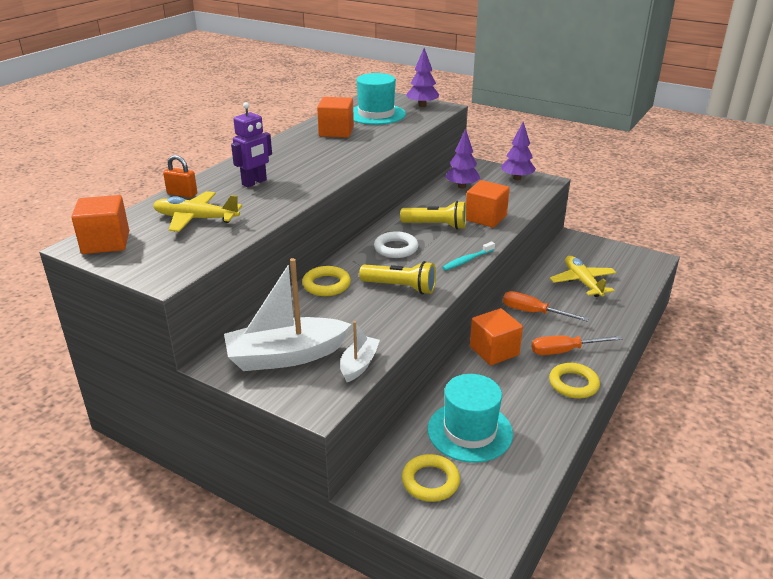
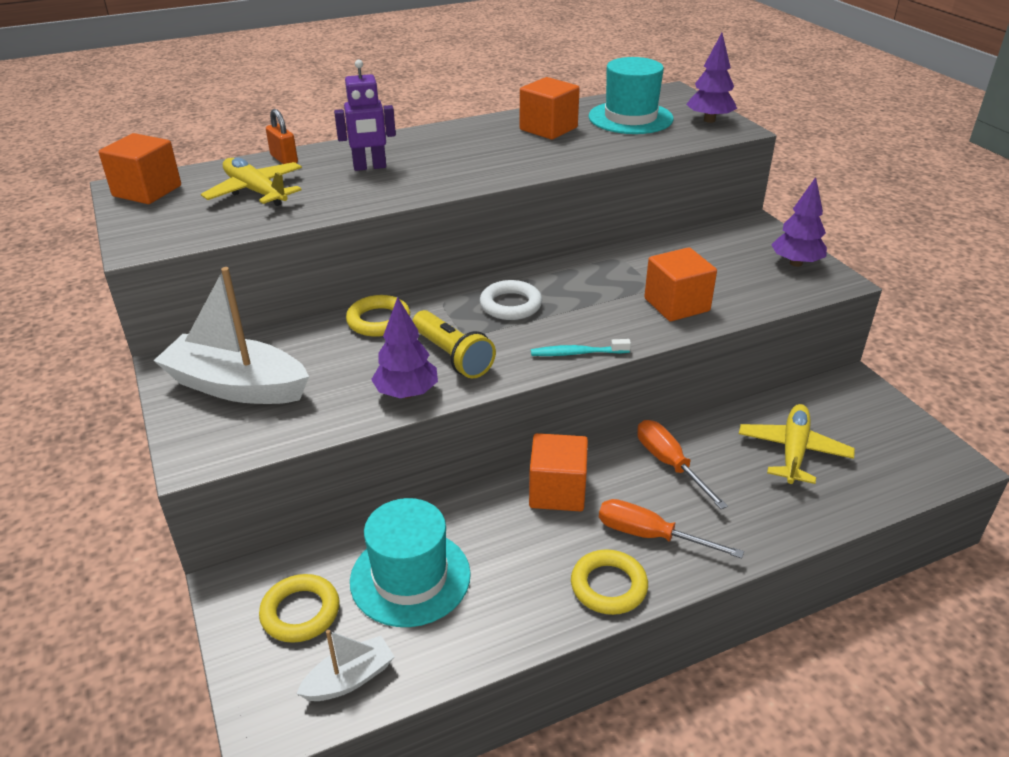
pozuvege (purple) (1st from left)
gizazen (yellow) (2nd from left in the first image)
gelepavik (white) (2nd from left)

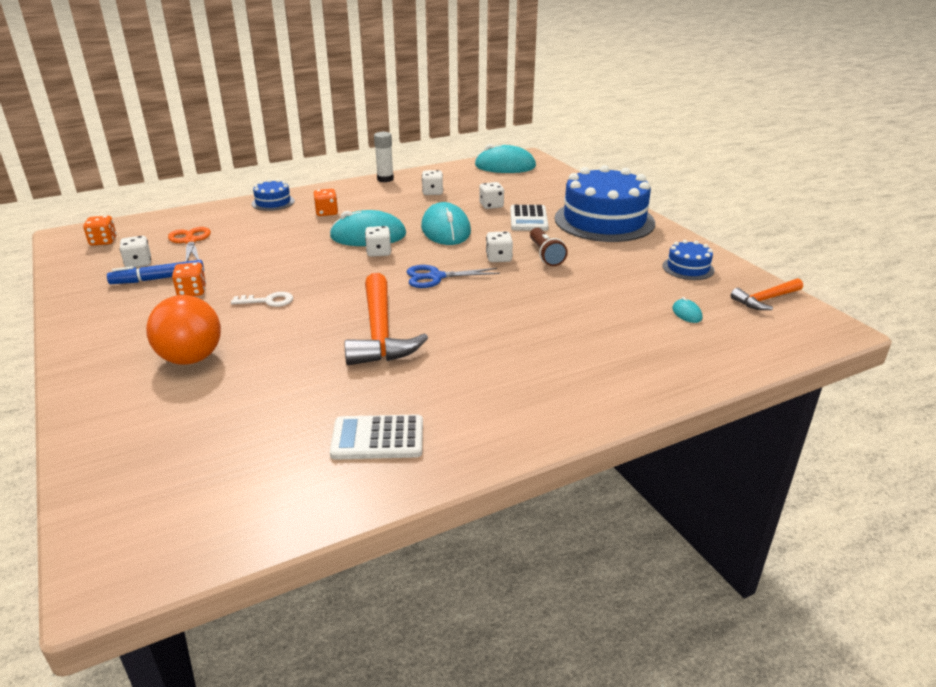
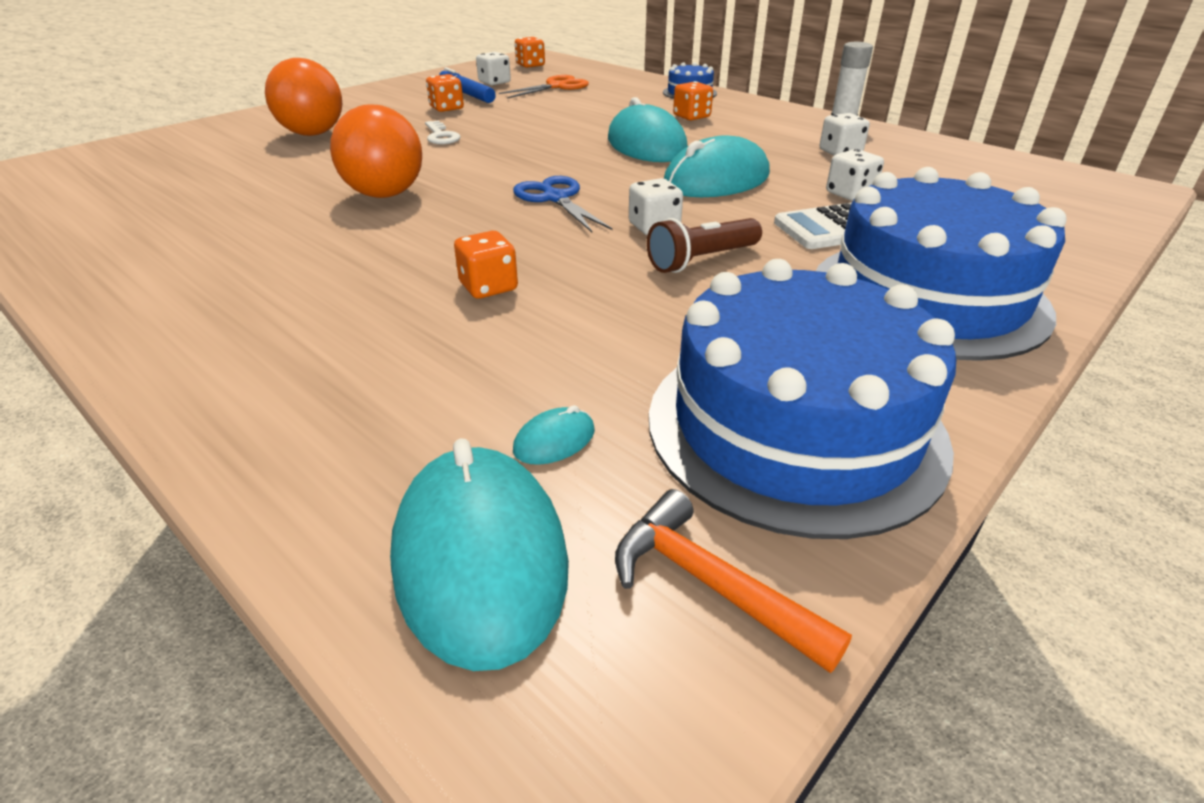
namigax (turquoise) (1st from left)
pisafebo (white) (2nd from left in the first image)
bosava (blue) (2nd from left)
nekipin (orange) (2nd from left)
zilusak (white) (1st from left in the first image)
pisafebo (orange) (2nd from left)

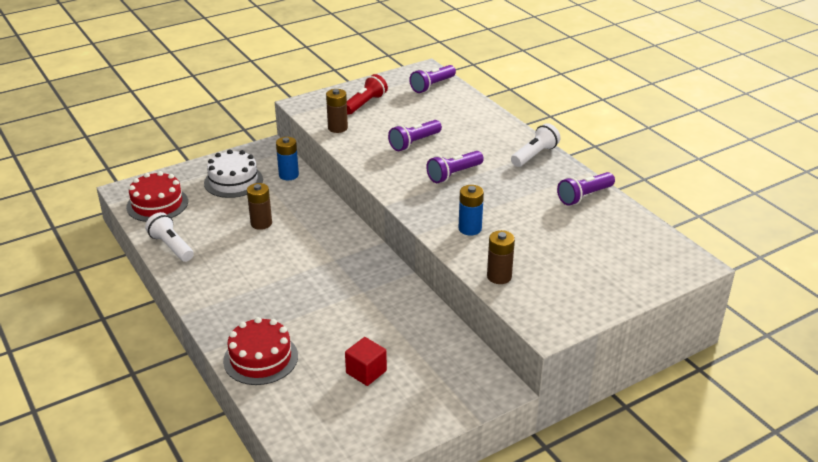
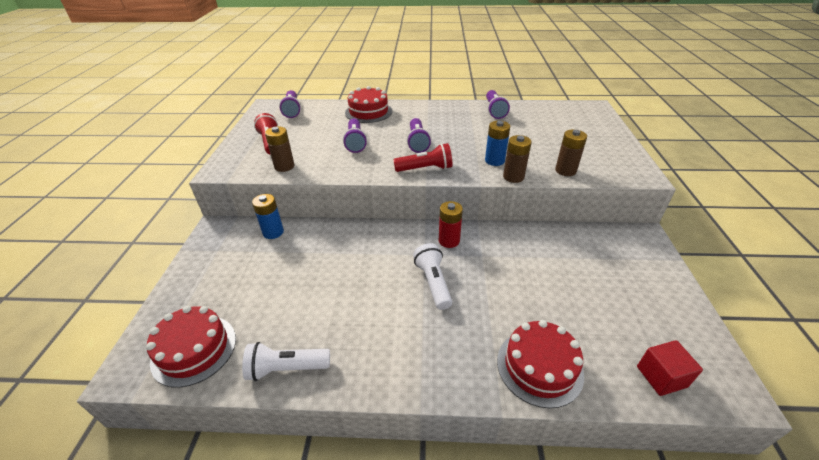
gizazen (white) (2nd from left)
bosava (white)
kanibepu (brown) (2nd from left)
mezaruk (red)
bosava (red) (2nd from left)
gizazen (red) (2nd from left)
kanibepu (red)

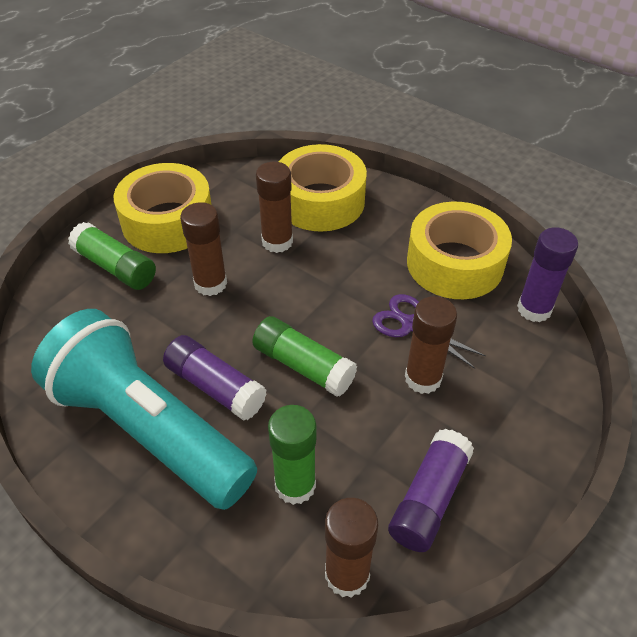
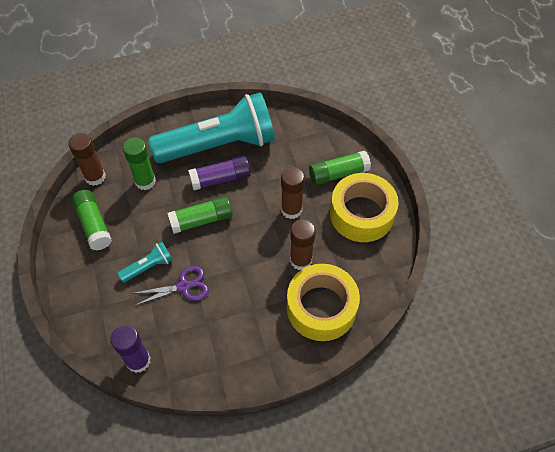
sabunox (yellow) (3rd from left in the first image)
gizazen (turquoise) (1st from left)
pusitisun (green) (1st from left)

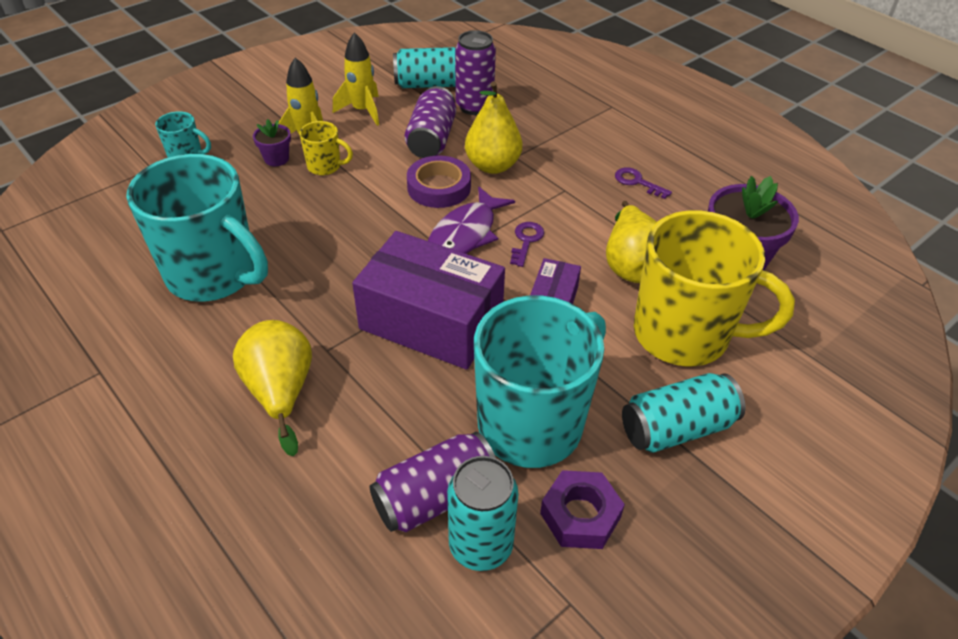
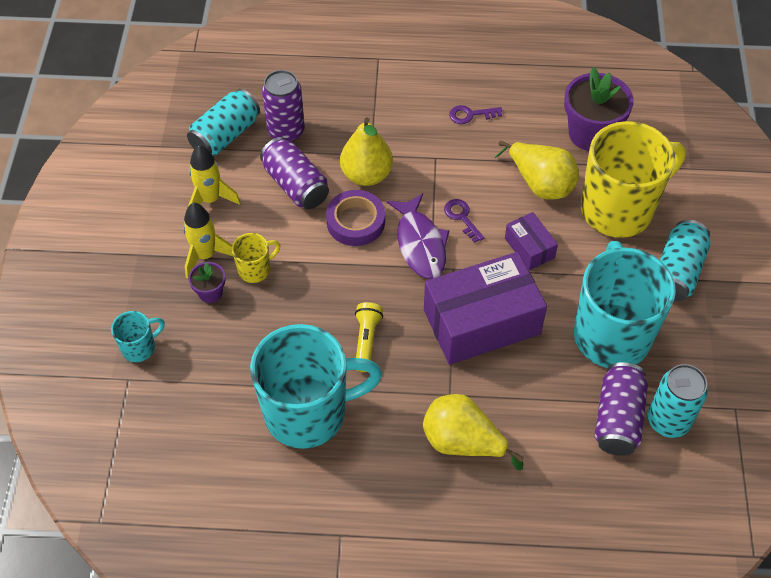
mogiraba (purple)
gizazen (yellow)

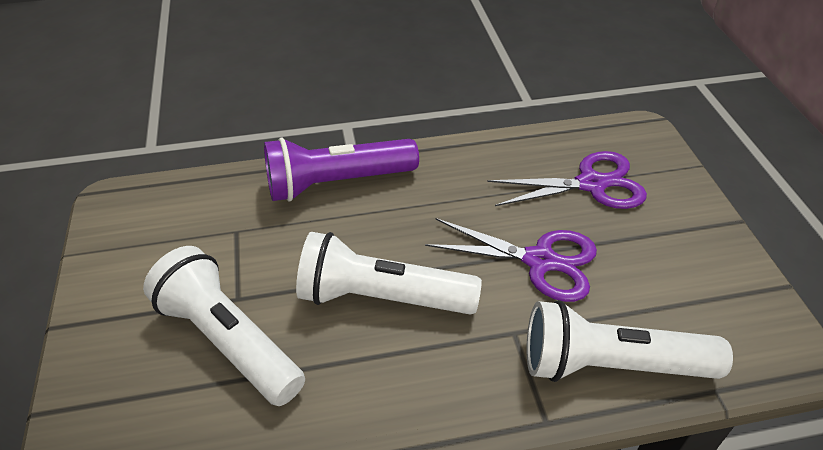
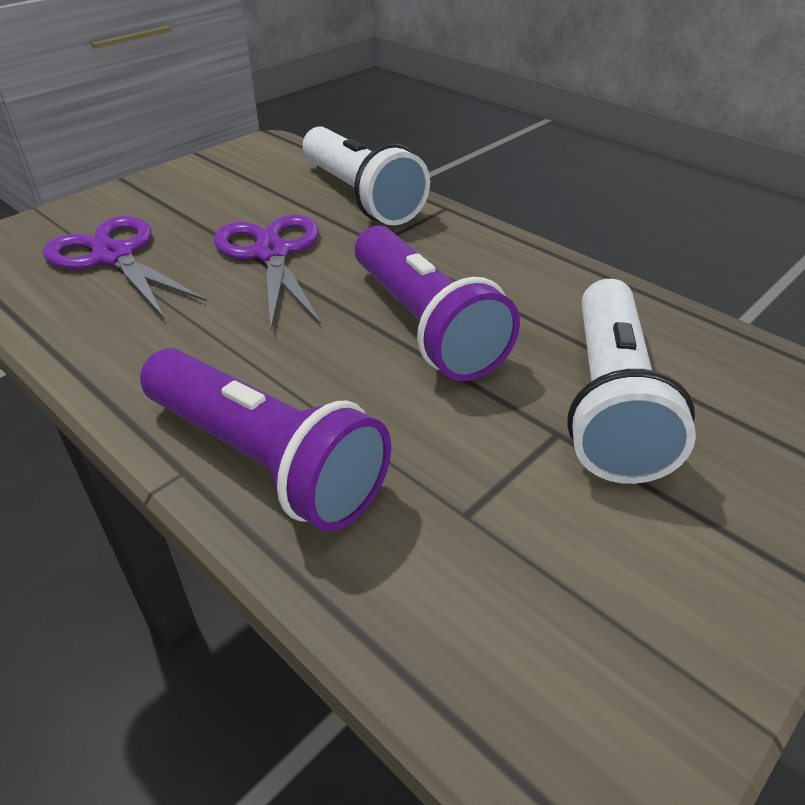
gizazen (purple) (2nd from left)

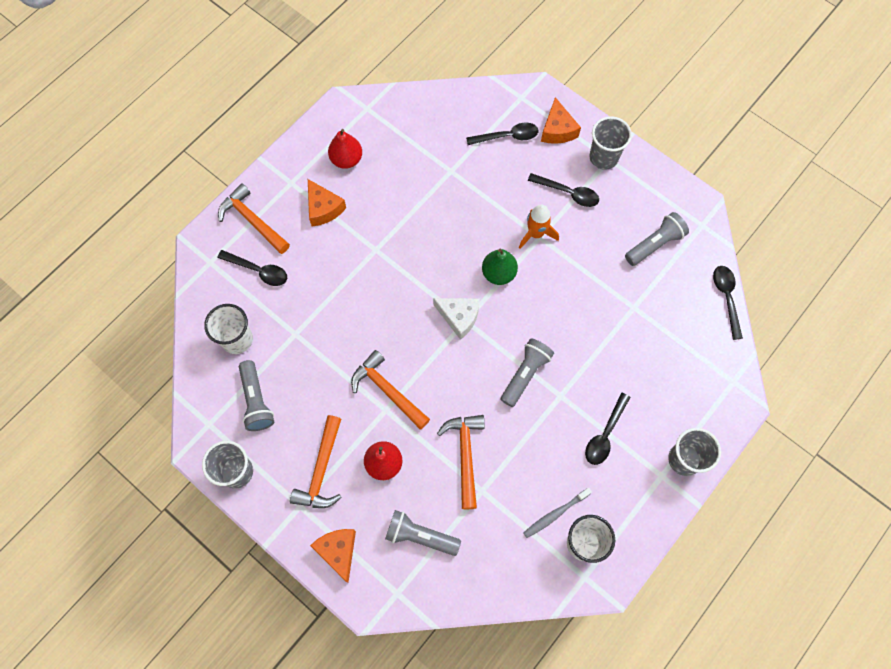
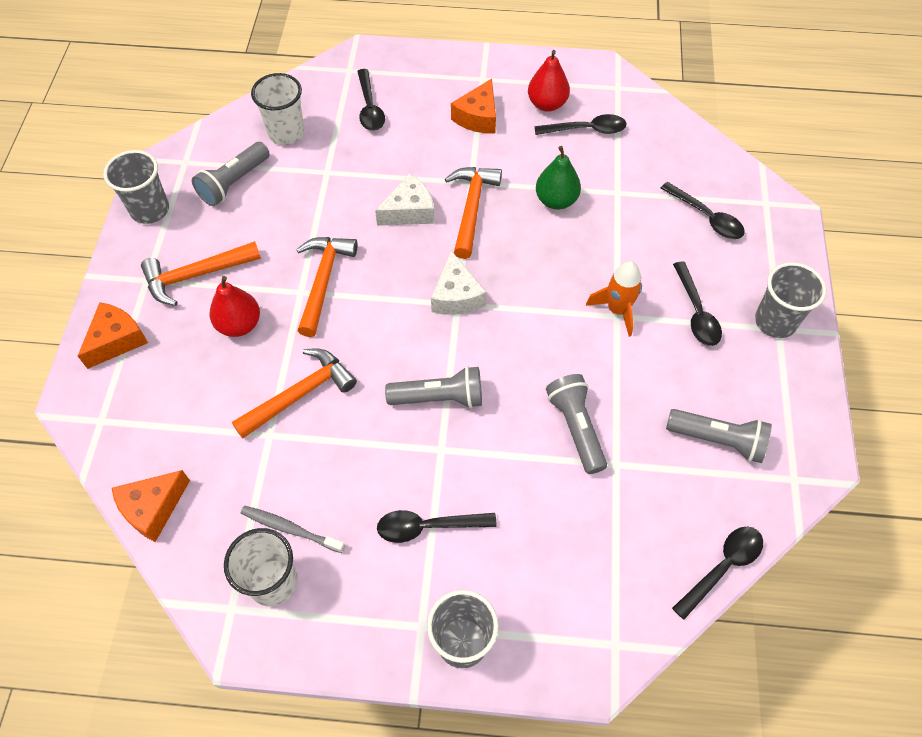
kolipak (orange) (2nd from left)
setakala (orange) (4th from left)
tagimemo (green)
gizazen (grey) (3rd from left)
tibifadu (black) (3rd from left)
kolipak (white) (1st from left)

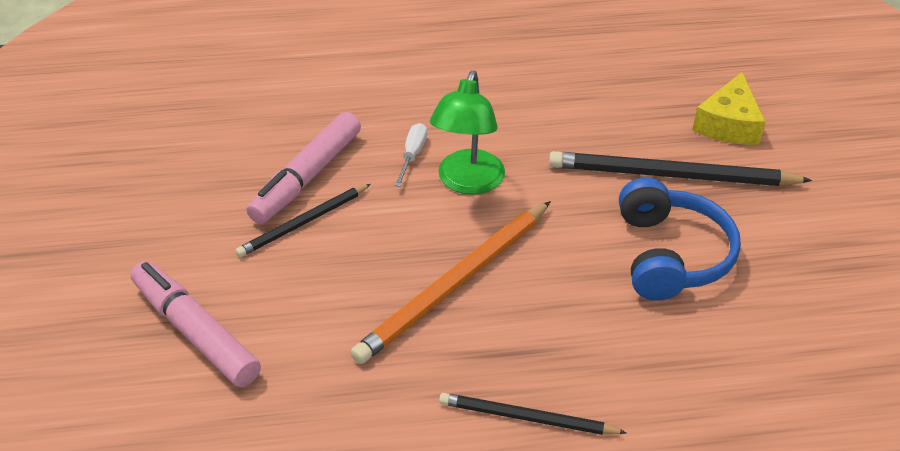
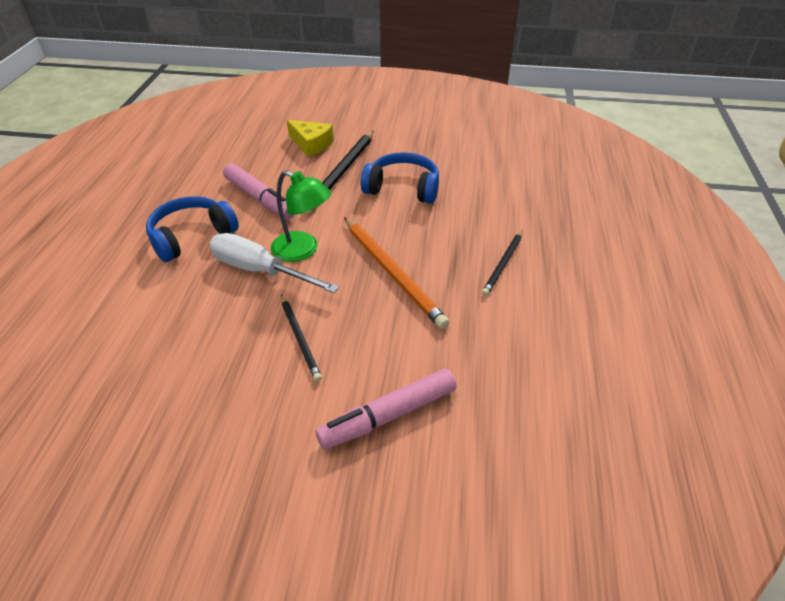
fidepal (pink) (1st from left)
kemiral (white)
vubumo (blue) (1st from left)

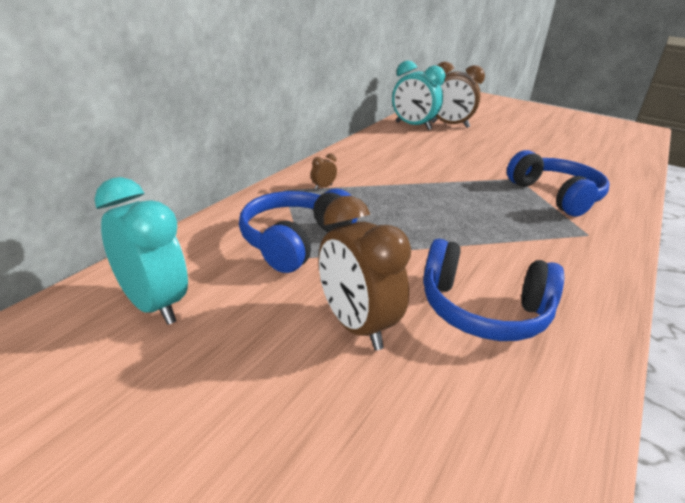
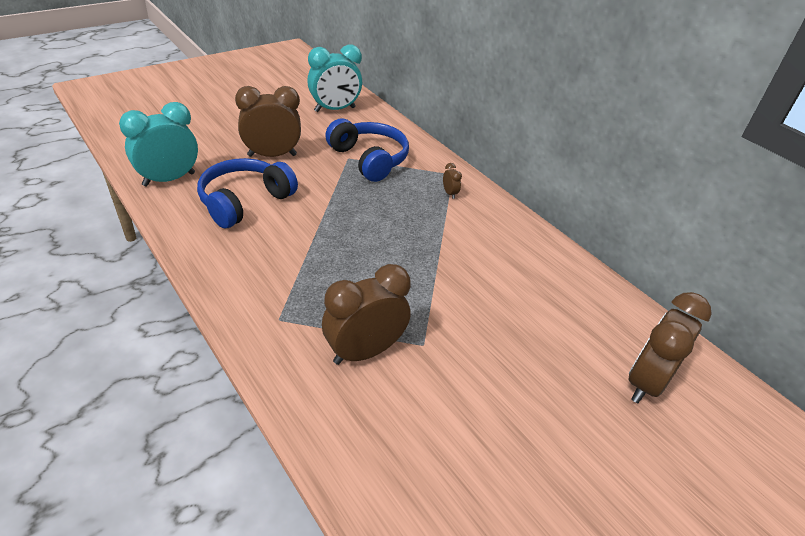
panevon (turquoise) (1st from left)
panevon (brown) (2nd from left)

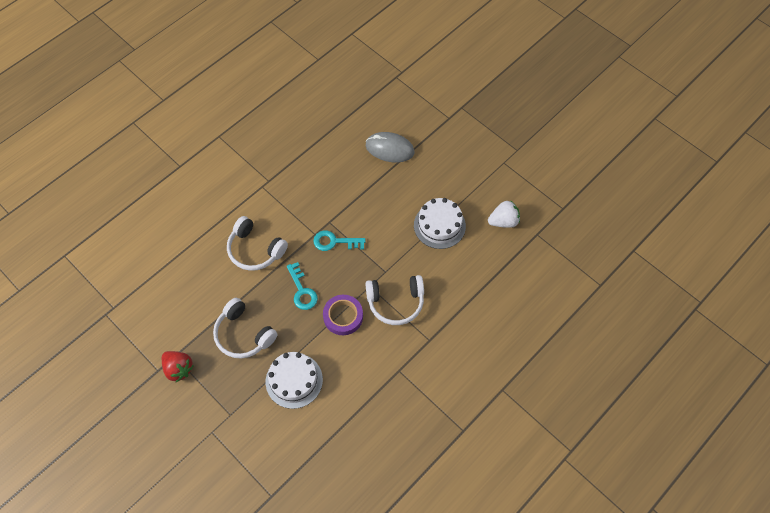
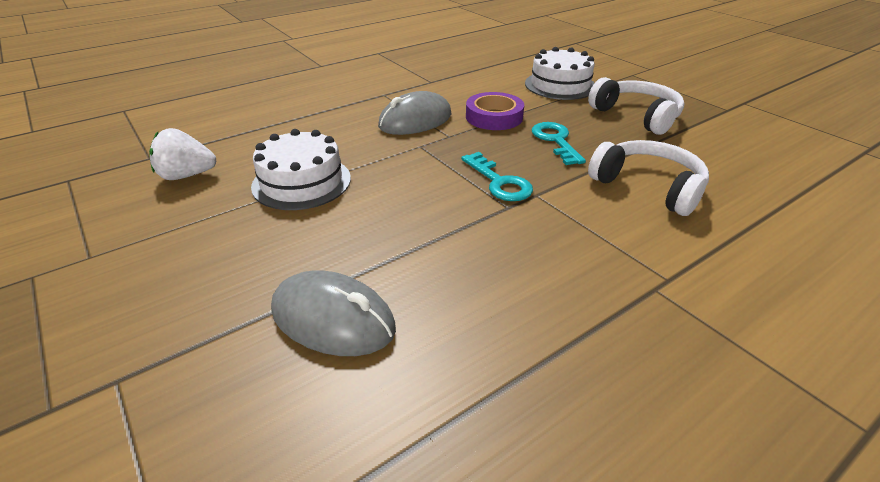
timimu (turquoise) (1st from left)
namigax (grey) (2nd from left)
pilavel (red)

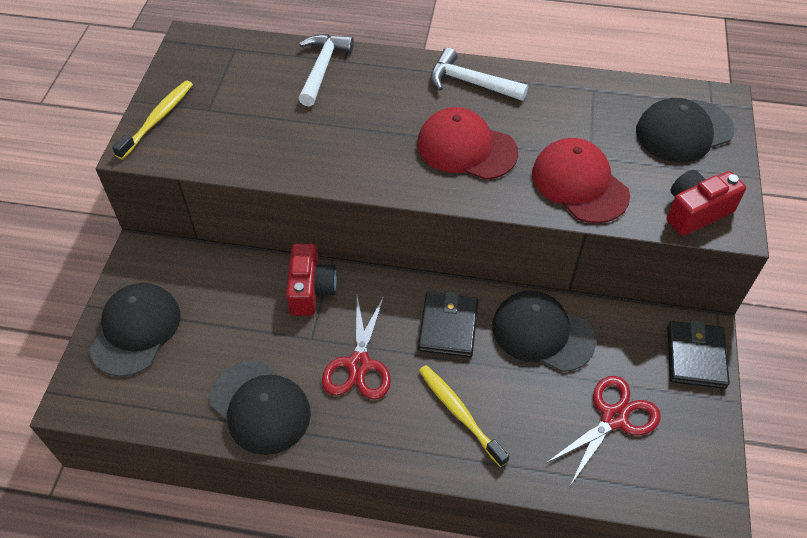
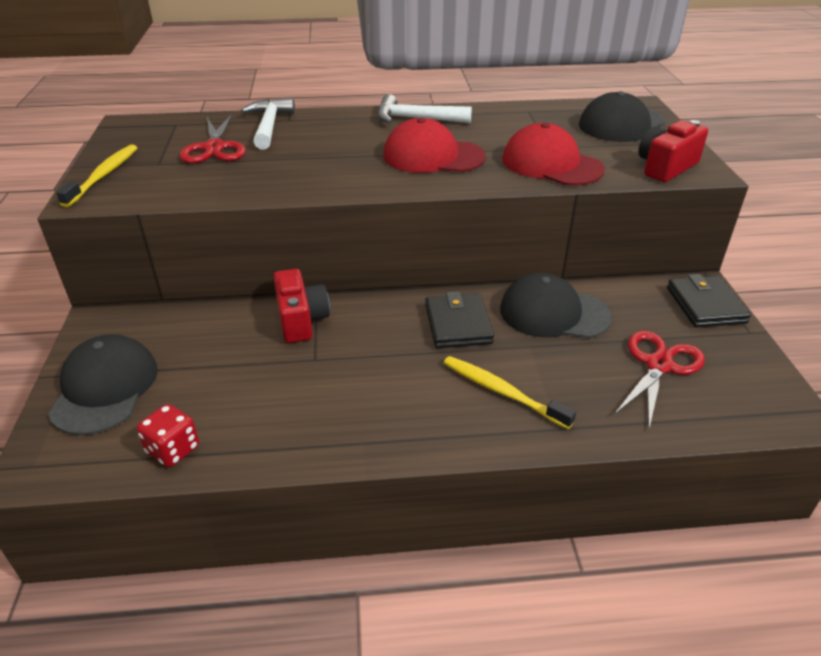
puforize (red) (1st from left)
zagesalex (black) (2nd from left in the first image)
pisafebo (red)

